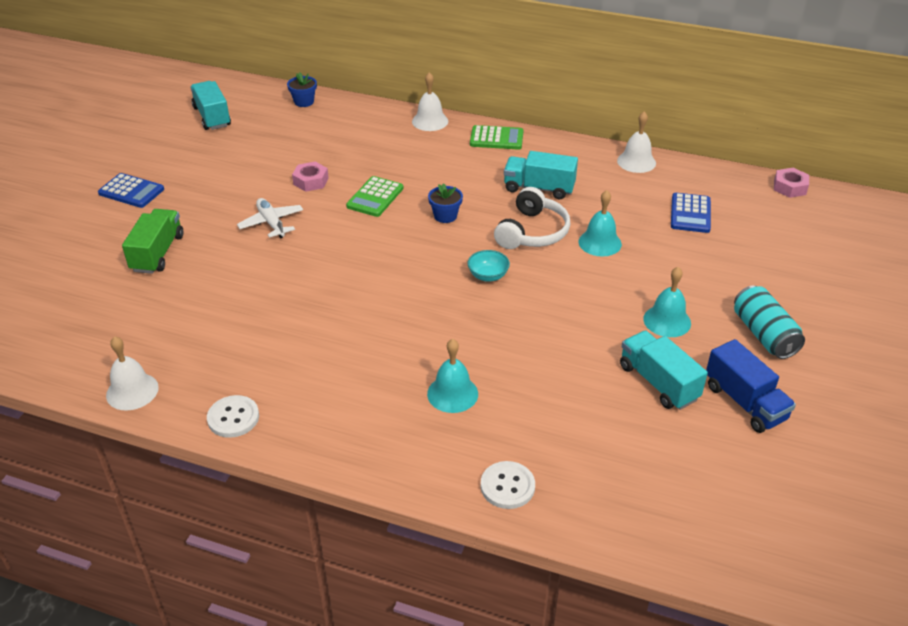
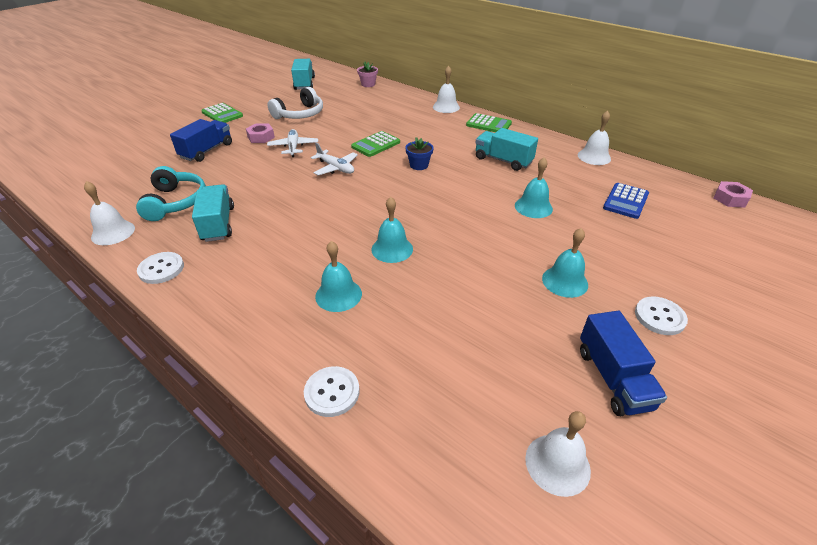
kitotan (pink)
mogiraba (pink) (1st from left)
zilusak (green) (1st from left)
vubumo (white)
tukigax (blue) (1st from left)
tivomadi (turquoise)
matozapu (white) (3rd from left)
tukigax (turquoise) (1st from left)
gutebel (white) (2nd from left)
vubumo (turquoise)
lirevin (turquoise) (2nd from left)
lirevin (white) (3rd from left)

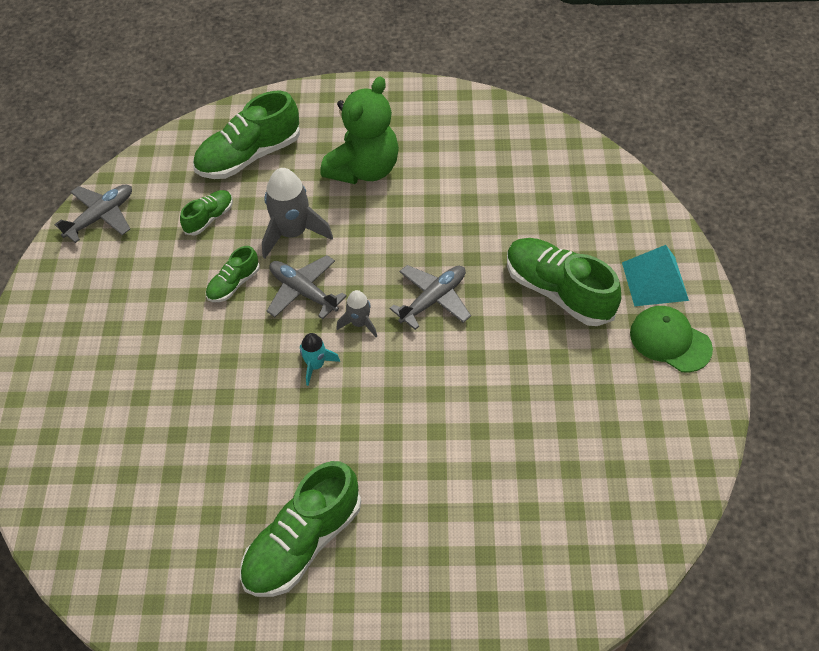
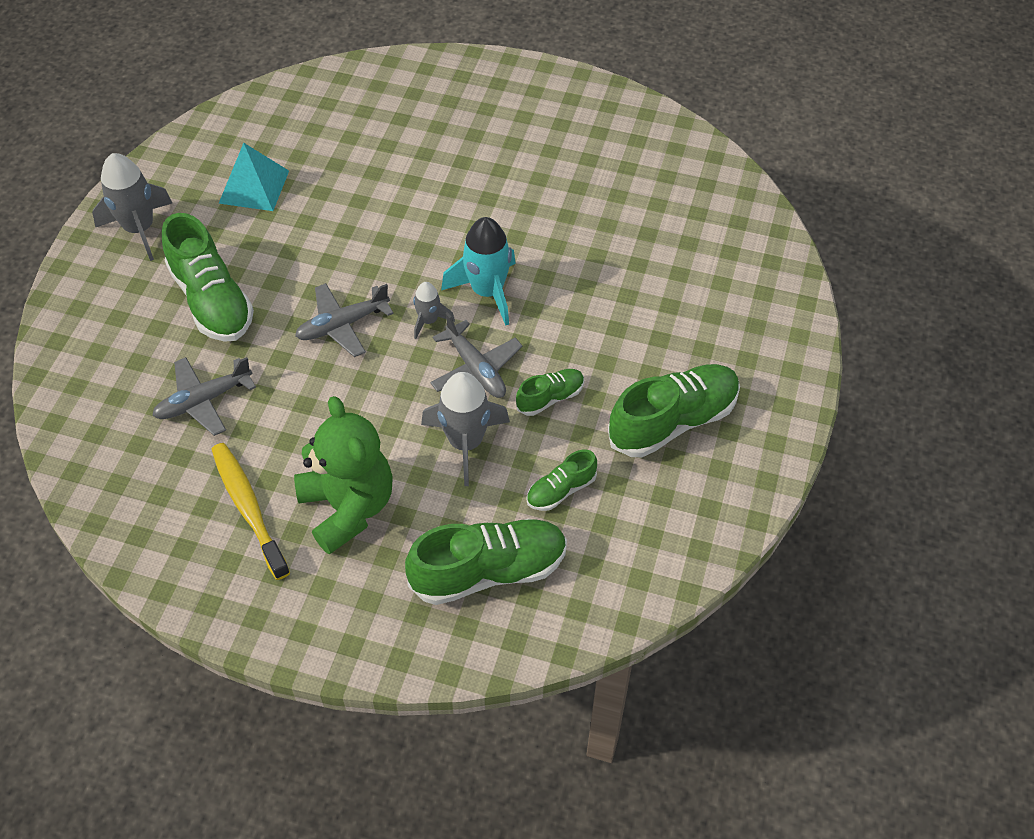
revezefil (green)
gutebel (grey) (1st from left)
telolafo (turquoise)
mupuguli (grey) (1st from left)
mupuguli (turquoise)
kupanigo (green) (5th from left)
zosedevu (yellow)

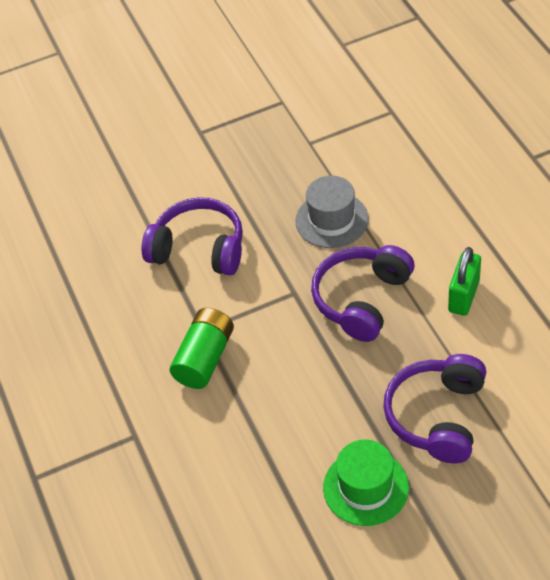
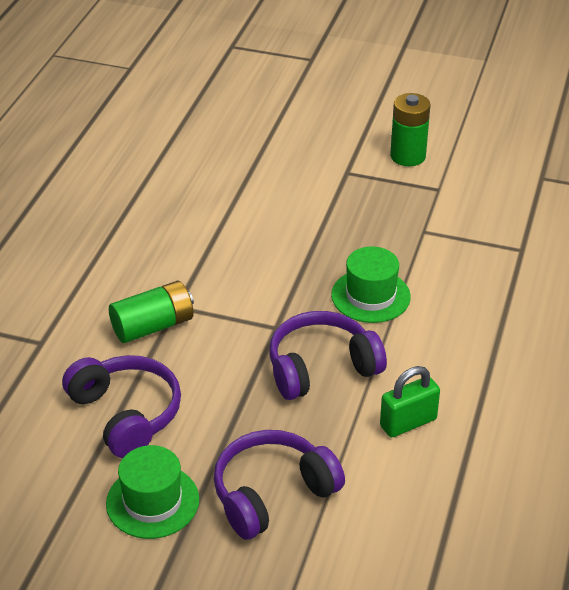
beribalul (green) (2nd from left)
vubumo (purple) (1st from left)
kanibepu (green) (2nd from left)

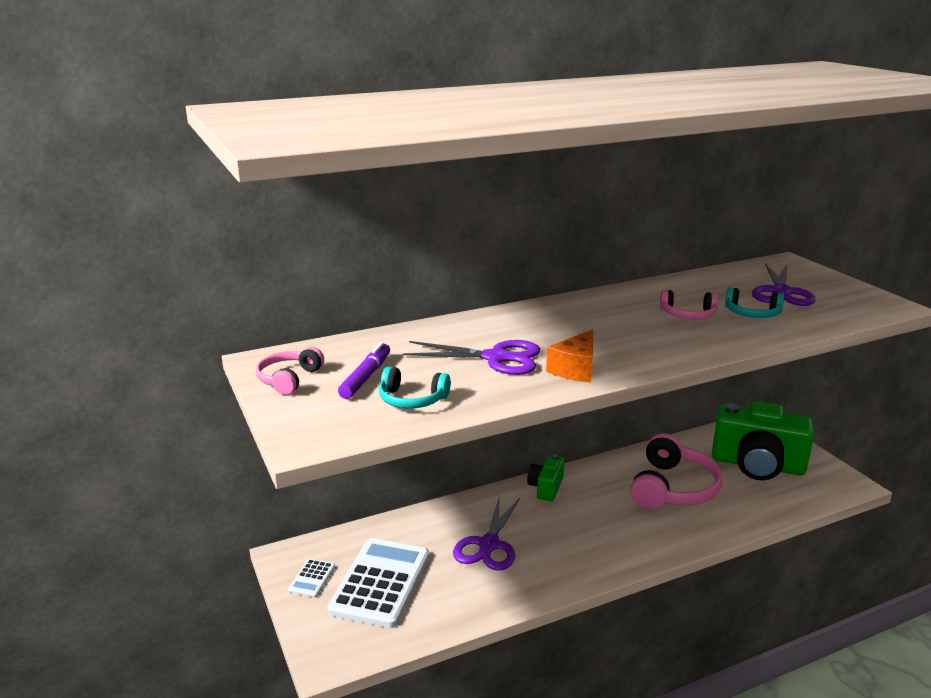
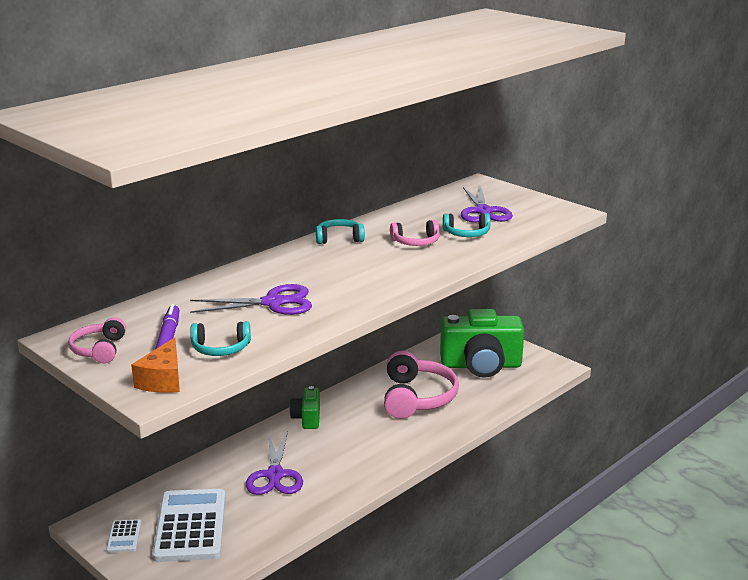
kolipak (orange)
vubumo (turquoise) (2nd from left)

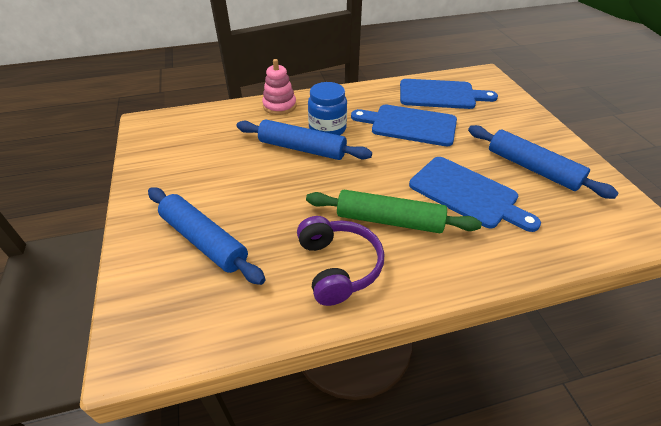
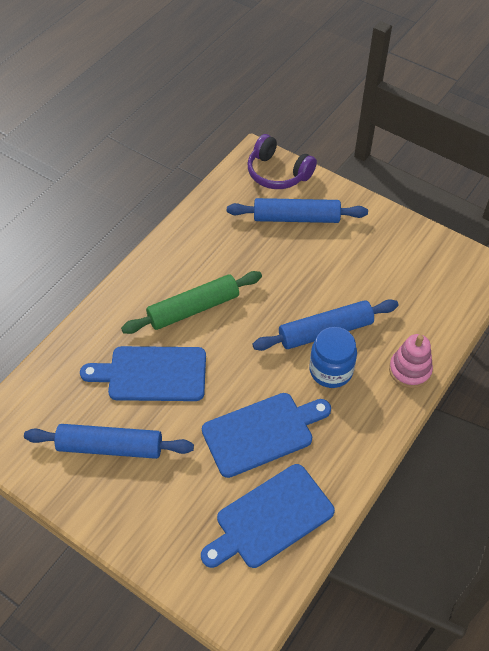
vubumo (purple)

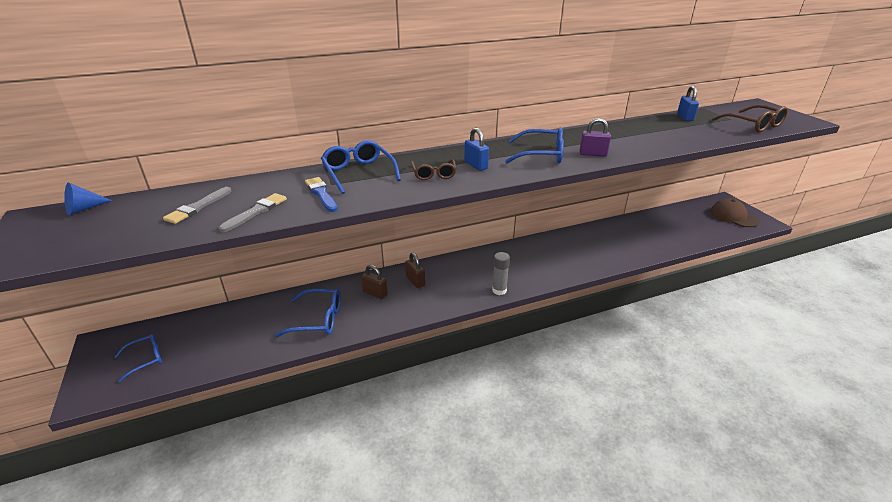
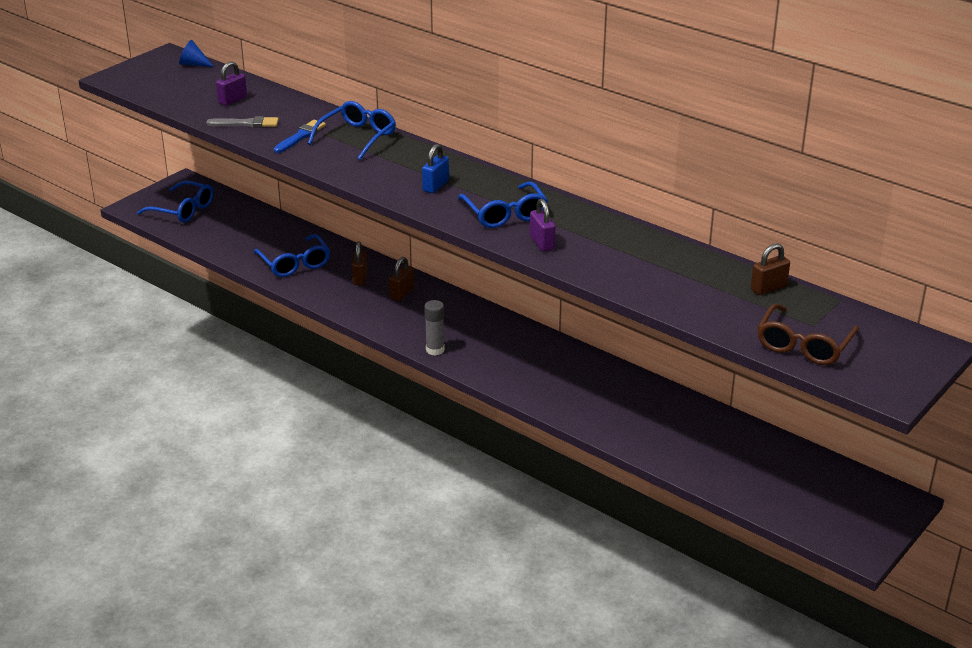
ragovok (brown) (3rd from left)
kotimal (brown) (1st from left in the first image)
ragovok (purple) (1st from left)
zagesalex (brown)
kotimal (blue) (1st from left)

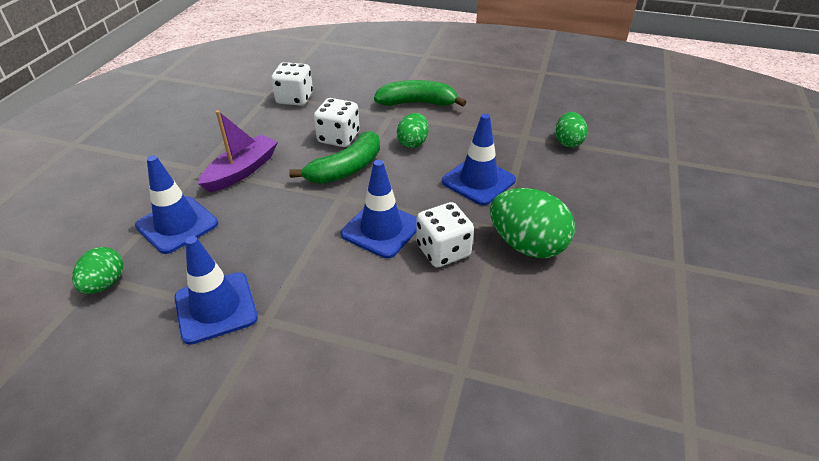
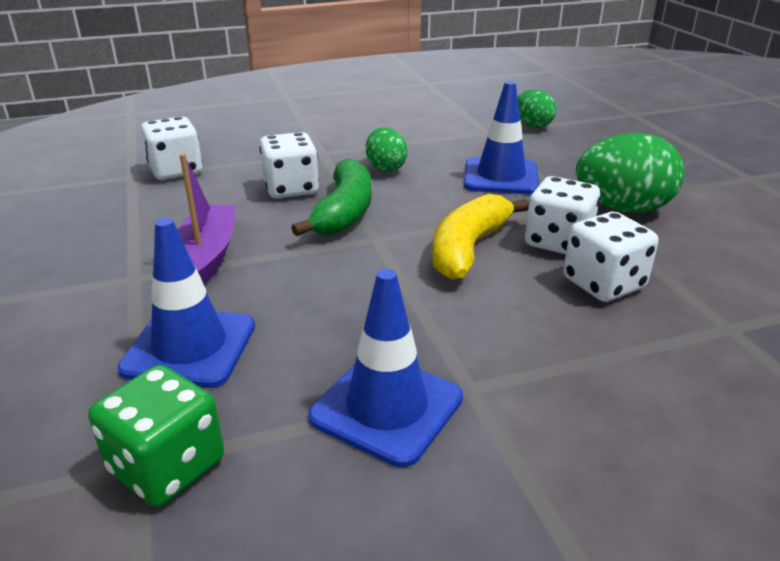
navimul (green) (2nd from left in the first image)
navimul (yellow)
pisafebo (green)
pisafebo (white) (4th from left)

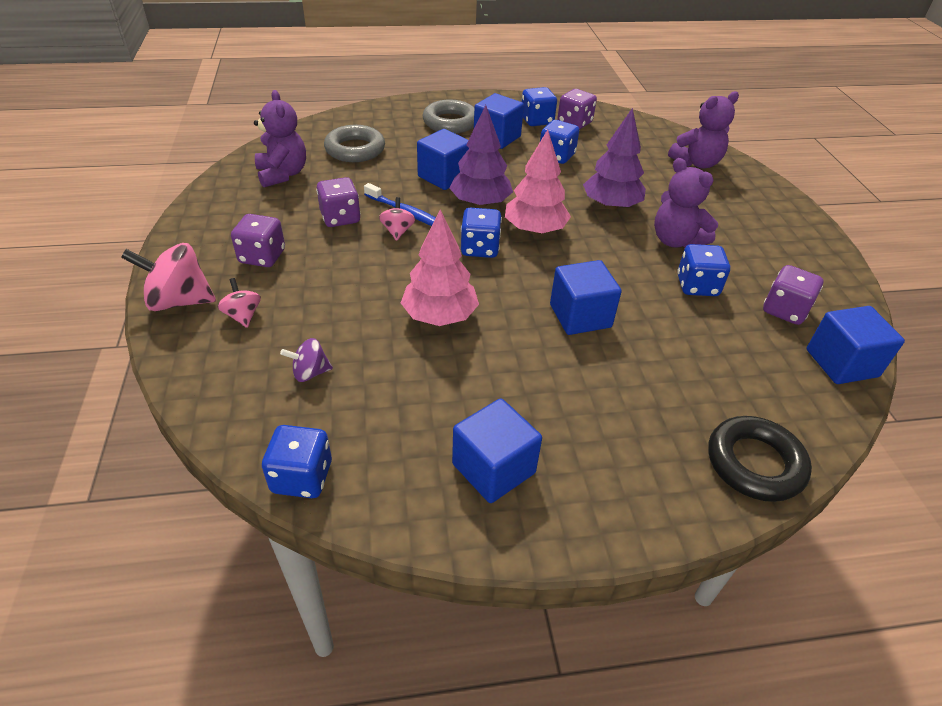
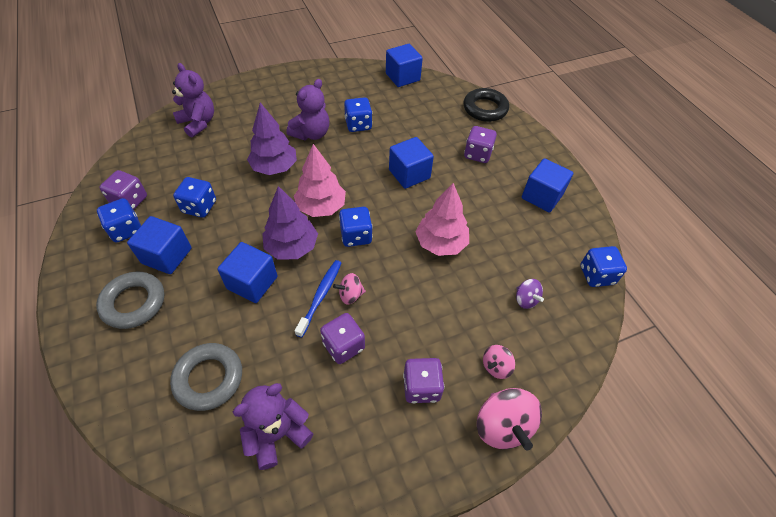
pisafebo (purple) (4th from left)

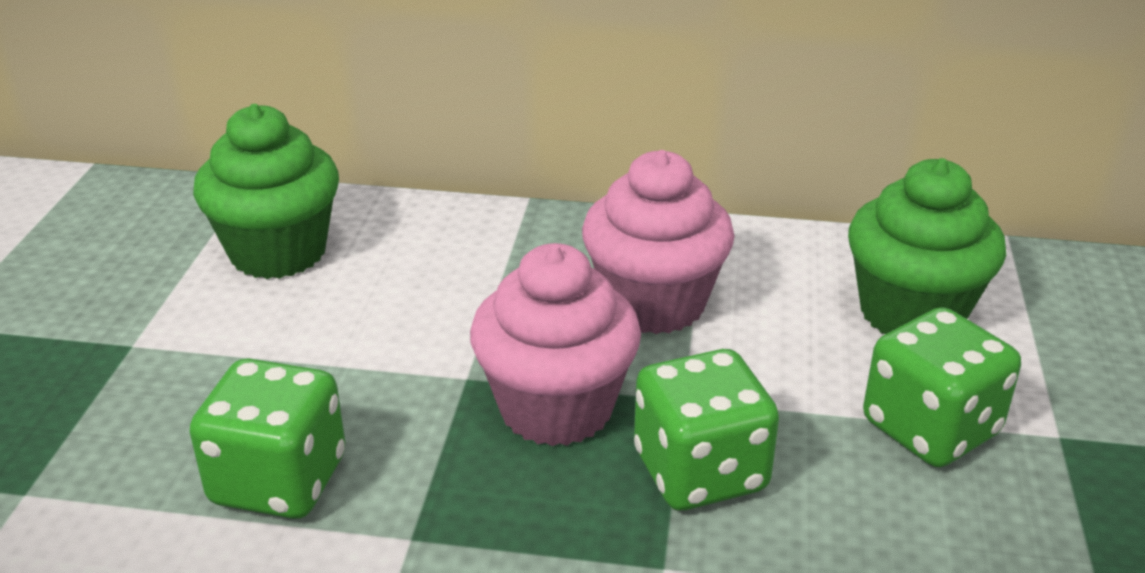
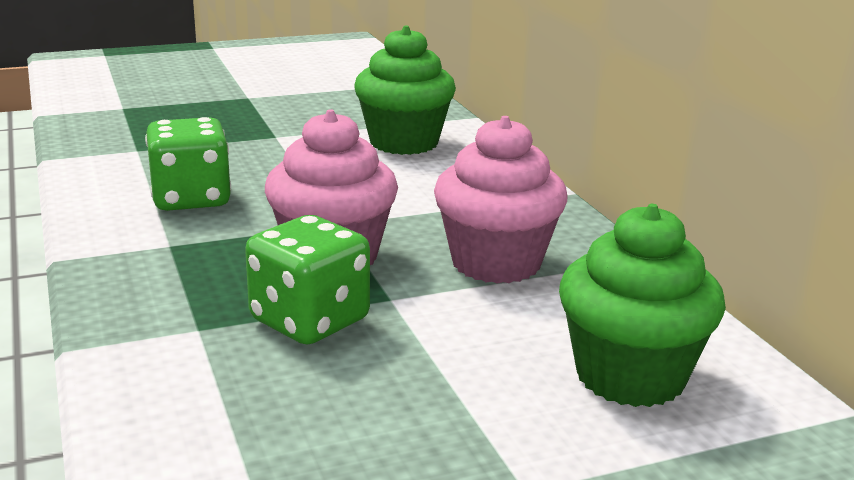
pisafebo (green) (3rd from left in the first image)

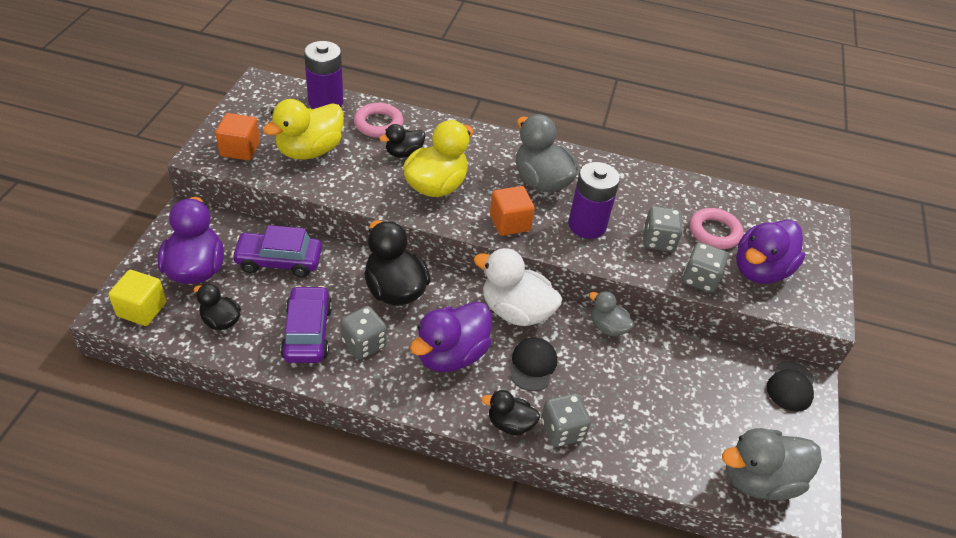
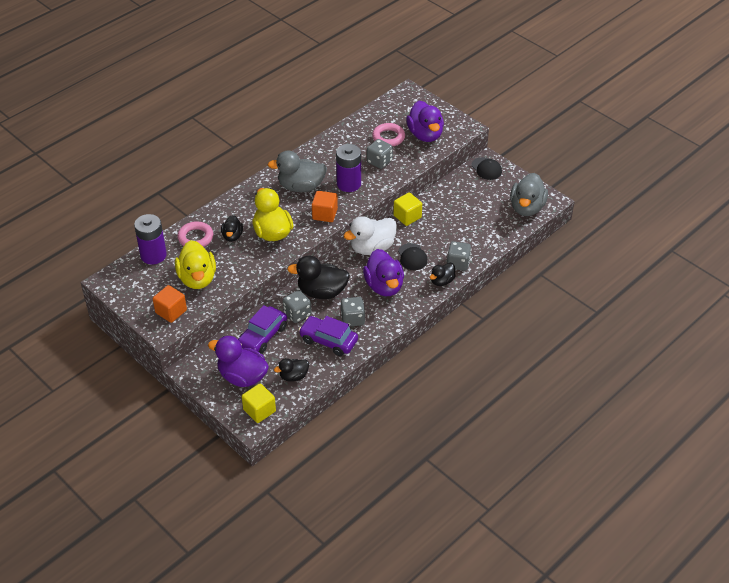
pisafebo (grey) (1st from left)
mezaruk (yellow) (2nd from left)
zagesalex (black) (1st from left)

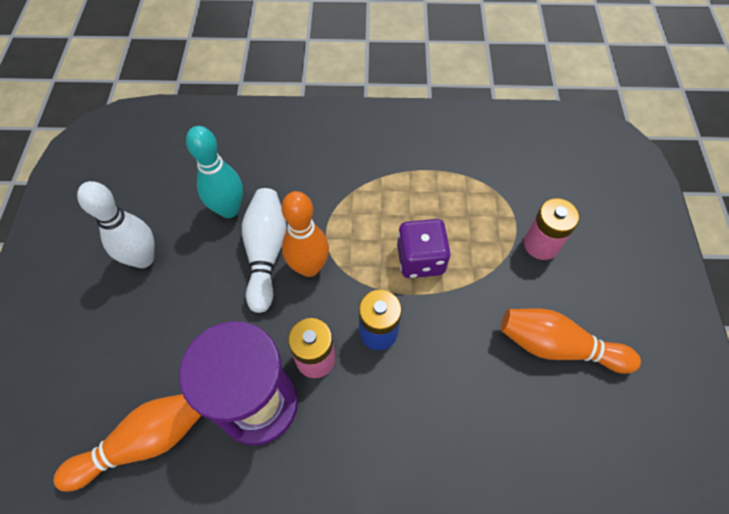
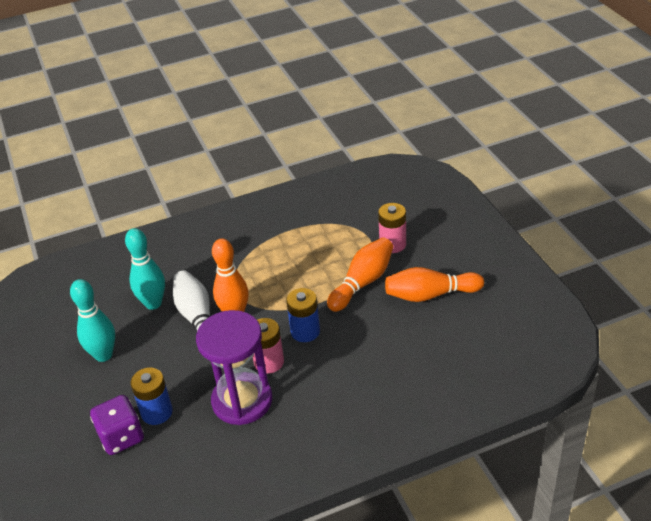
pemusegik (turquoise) (1st from left)
pisafebo (purple)
pemusegik (orange) (2nd from left)
kanibepu (blue) (1st from left)

